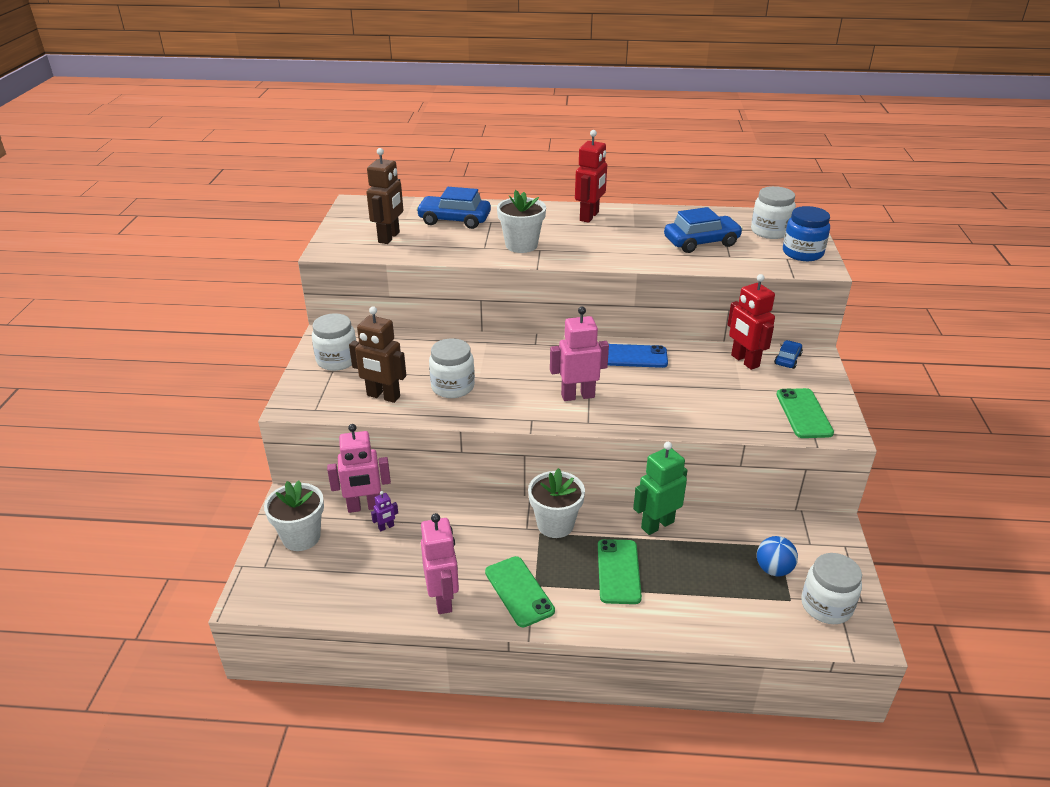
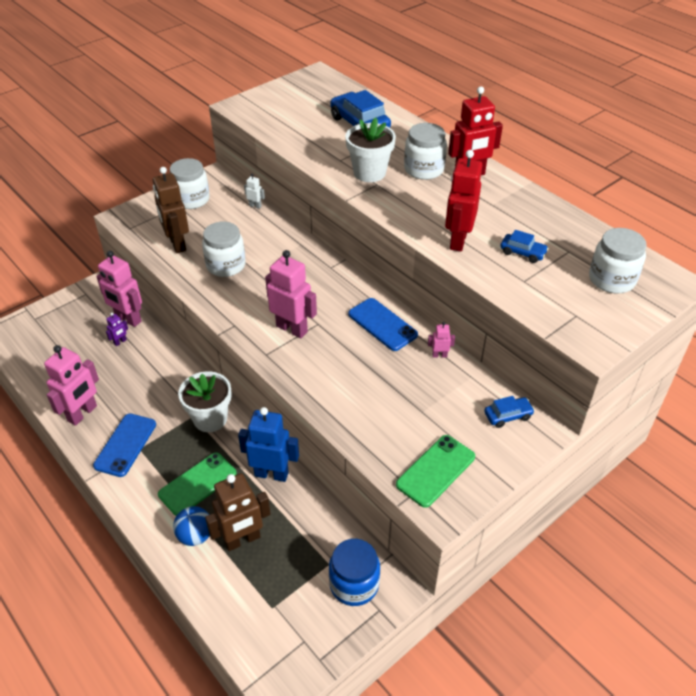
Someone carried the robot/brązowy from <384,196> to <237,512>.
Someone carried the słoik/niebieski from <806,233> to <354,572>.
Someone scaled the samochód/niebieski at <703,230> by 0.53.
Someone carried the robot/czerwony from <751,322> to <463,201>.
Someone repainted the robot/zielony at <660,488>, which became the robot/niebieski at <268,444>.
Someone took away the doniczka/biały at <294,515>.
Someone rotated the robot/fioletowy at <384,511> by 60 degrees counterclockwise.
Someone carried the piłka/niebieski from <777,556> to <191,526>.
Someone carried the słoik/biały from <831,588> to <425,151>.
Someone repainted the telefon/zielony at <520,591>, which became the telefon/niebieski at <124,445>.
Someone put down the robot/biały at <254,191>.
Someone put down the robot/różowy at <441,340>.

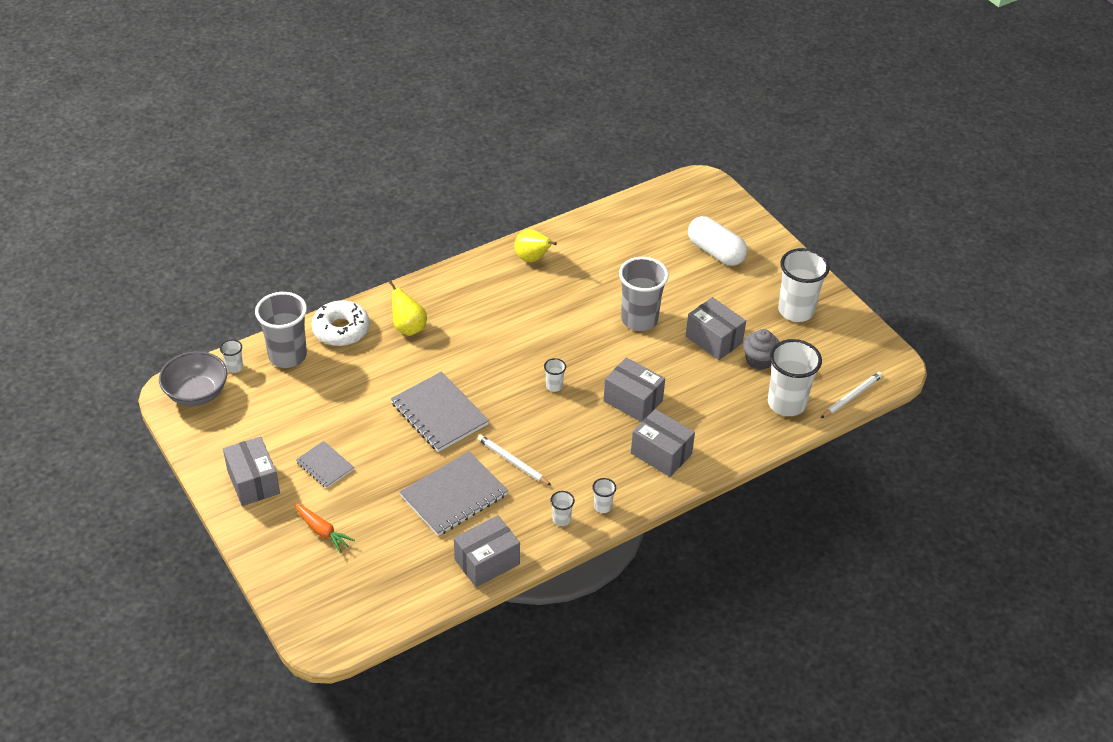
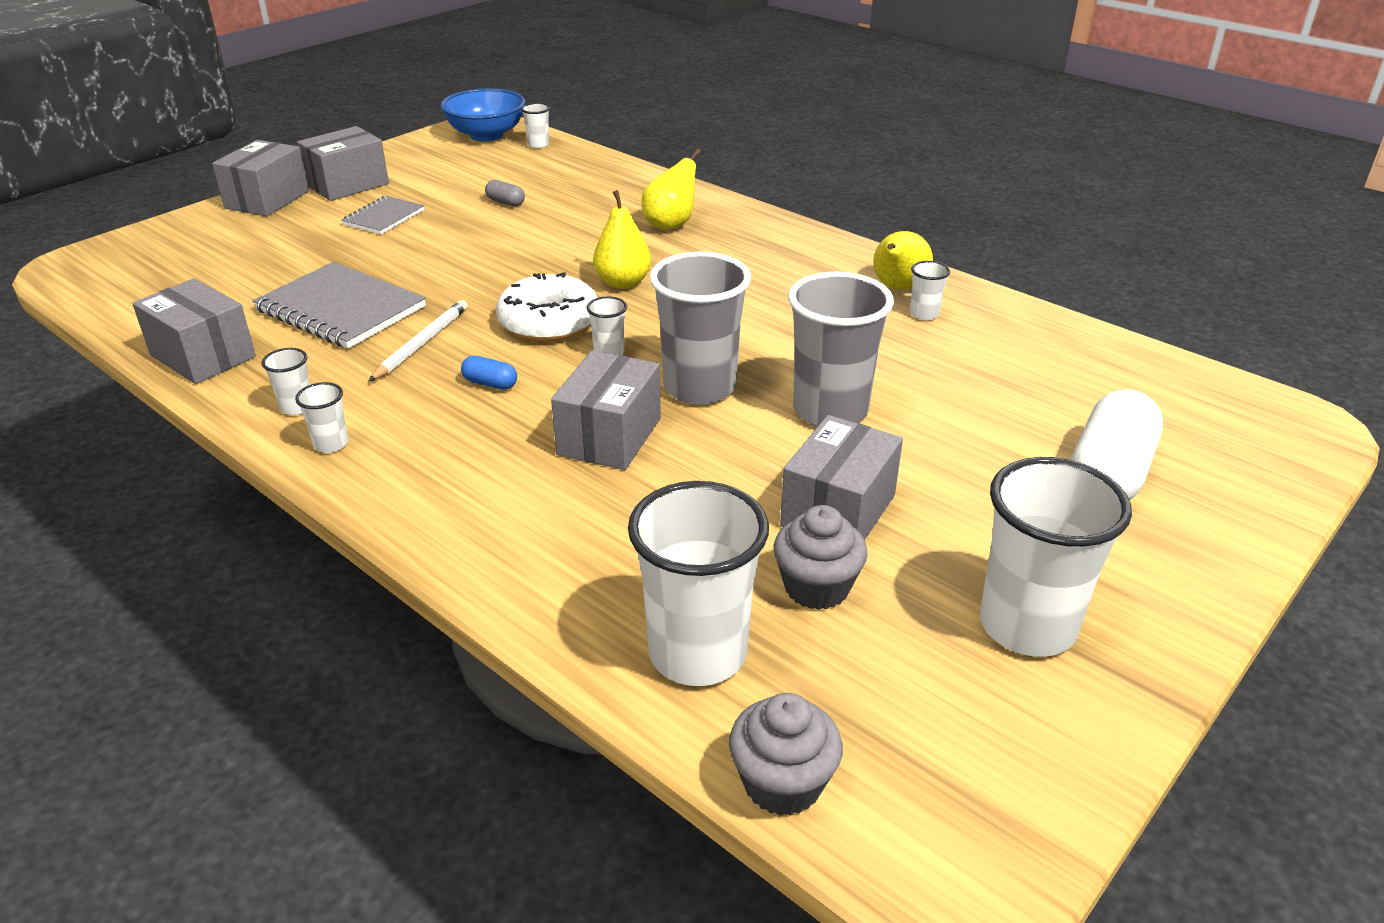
Someone carried the szklanka/szary from <281,330> to <700,328>.
Someone carried the donut/biały from <341,323> to <547,307>.
Someone repainted the miska/szary at <193,378>, which became the miska/niebieski at <482,114>.
Someone took away the zeszyt/szary at <440,412>.
Someone swapped the ołówek/biały at <852,395> for the muffinka/szary at <786,754>.
Someone carried the pudełko/szary from <663,443> to <260,178>.
Someone took away the marchewka/pomarańczowy at <325,528>.
Someone put down the kapsułka/szary at <505,193>.
Someone put down the gruszka/żółty at <622,239>.
Someone put down the szklanka/biały at <930,290>.
Someone put down the kapsułka/niebieski at <489,373>.

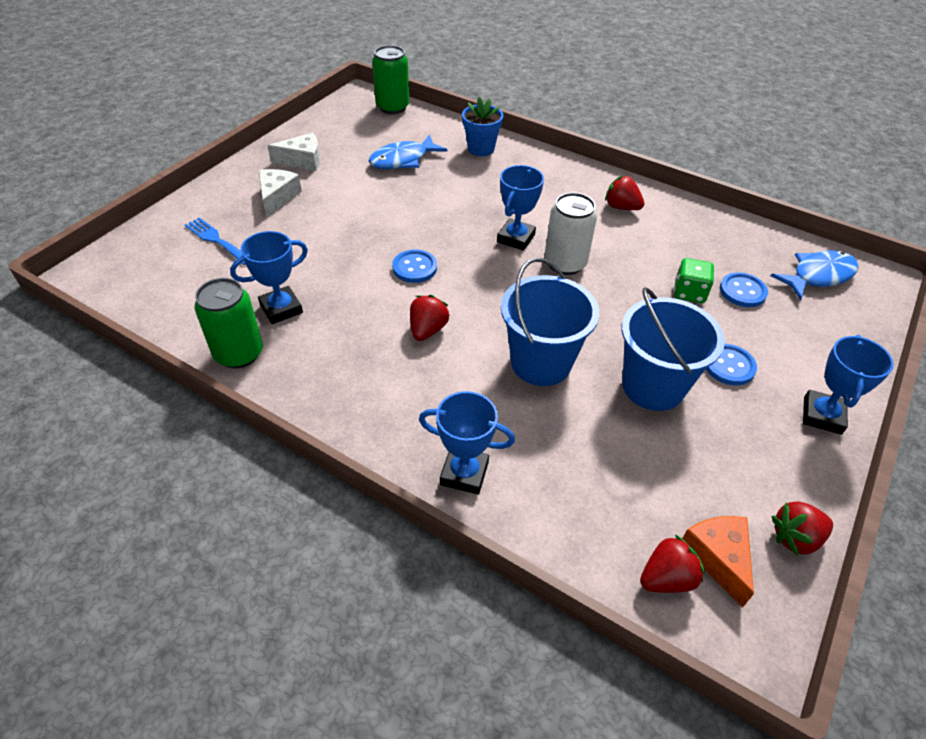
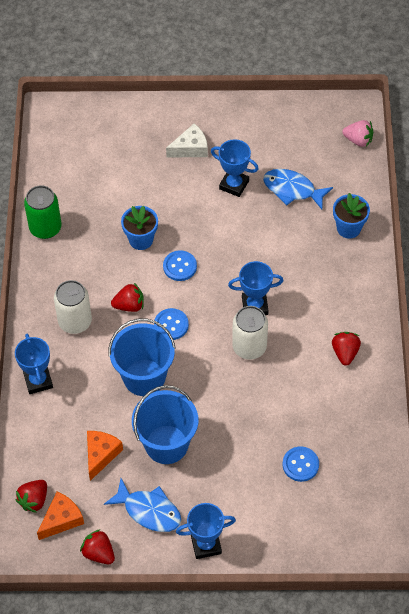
Someone swapped the puszka/zielony at <390,79> for the truskawka/różowy at <357,133>.
Someone took away the ser/biały at <294,151>.
Someone took away the widelec/niebieski at <215,241>.
Someone carried the puchar/niebieski from <269,277> to <235,168>.
Someone carried the ryba/niebieski from <814,275> to <142,505>.
Someone took away the kostka do gry/zielony at <694,280>.
Someone carried the guzik/niebieski from <731,365> to <171,324>.
Someone rotated the truskawka/czerwony at <672,564> by 90 degrees clockwise.
Someone put down the doniczka/niebieski at <139,228>.
Someone put down the puszka/biały at <73,307>.
Someone put down the ser/pomarańczowy at <105,456>.

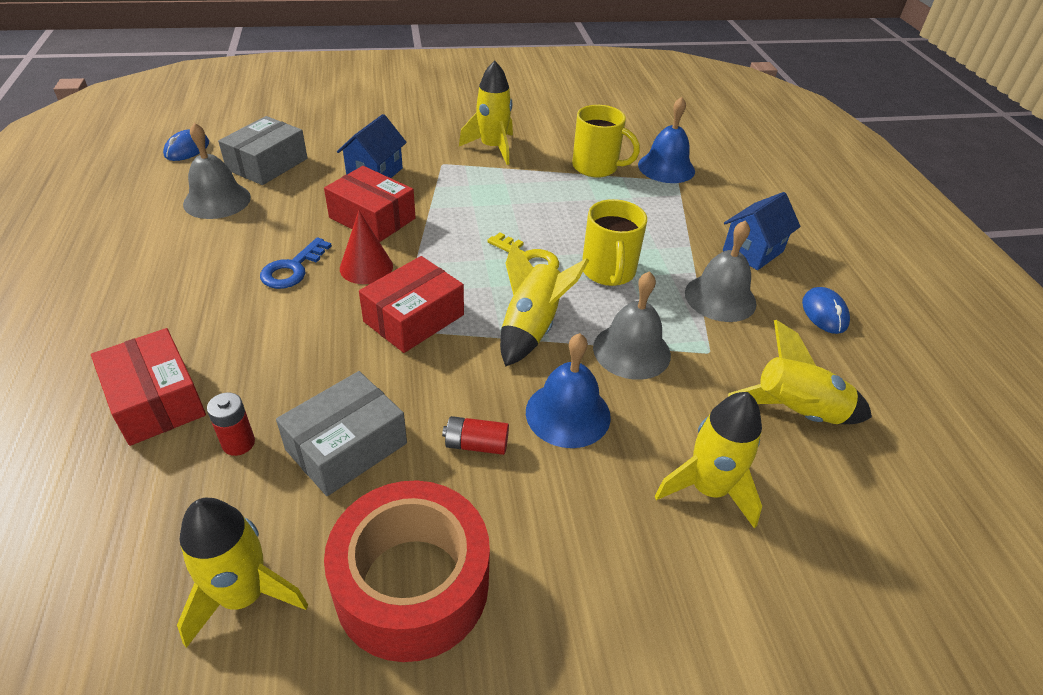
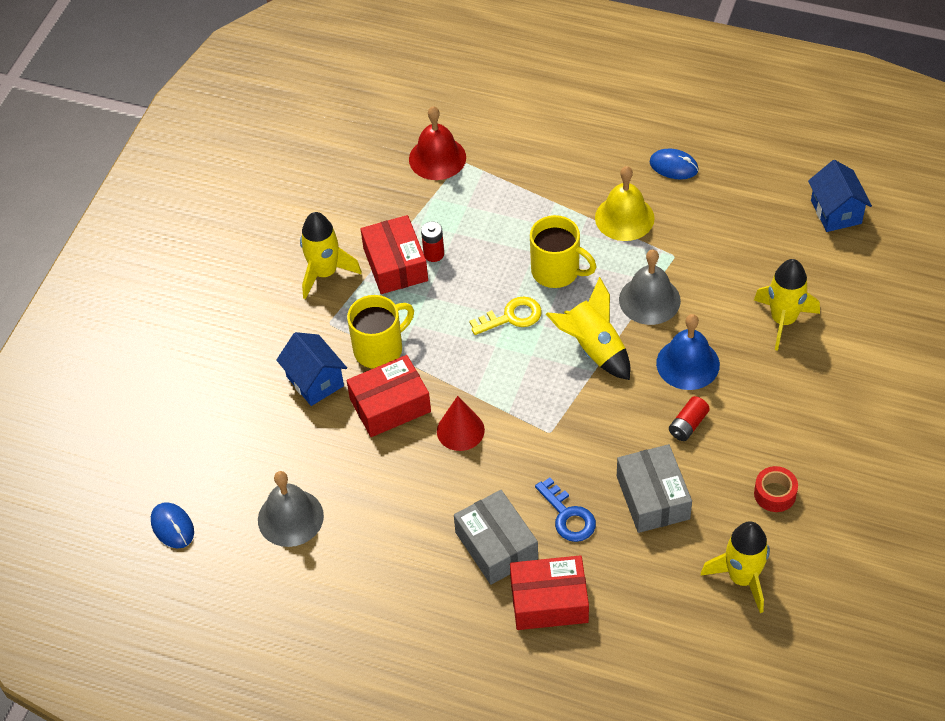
Someone repainted the dzwonek/niebieski at <666,140>, which became the dzwonek/czerwony at <437,143>.
Someone carried the kubek/żółty from <606,141> to <380,332>.
Someone carried the pudełko/szary from <262,150> to <496,537>.
Someone carried the domek/niebieski from <762,231> to <840,196>.
Someone repainted the dzwonek/szary at <721,271>, which became the dzwonek/żółty at <625,203>.
Someone carried the klucz/niebieski from <296,263> to <565,510>.
Someone carried the pudełko/czerwony from <411,304> to <394,254>.
Someone took away the rakieta/żółty at <800,372>.
Someone carried the bateria/czerwony from <231,424> to <432,242>.
Someone scaled the taśma klejąca/czerwony at <407,571> by 0.44.

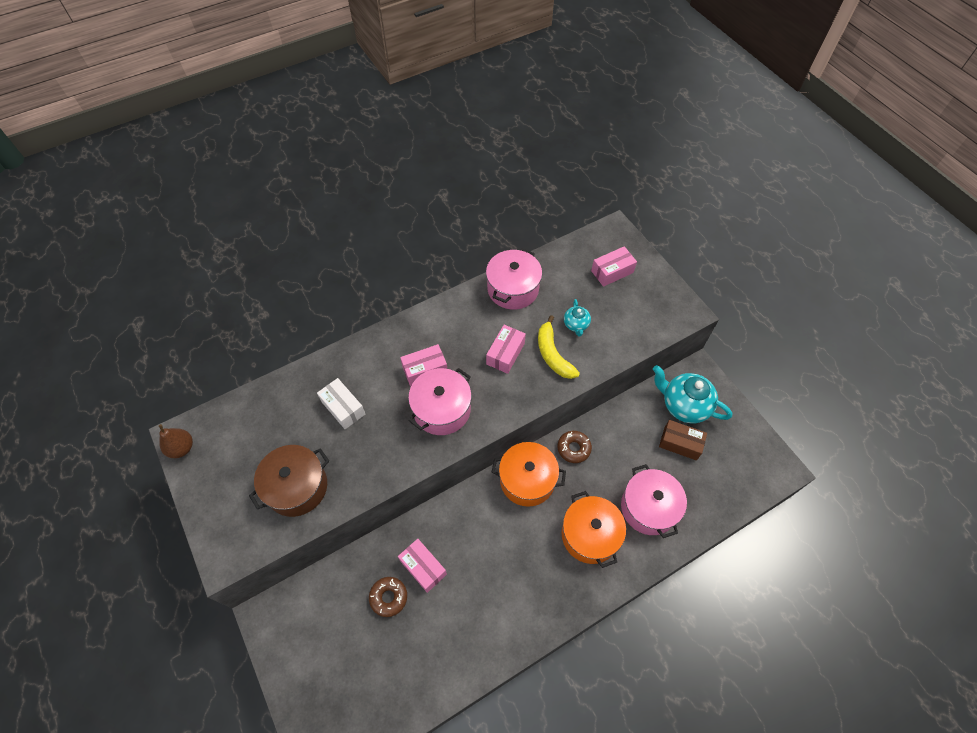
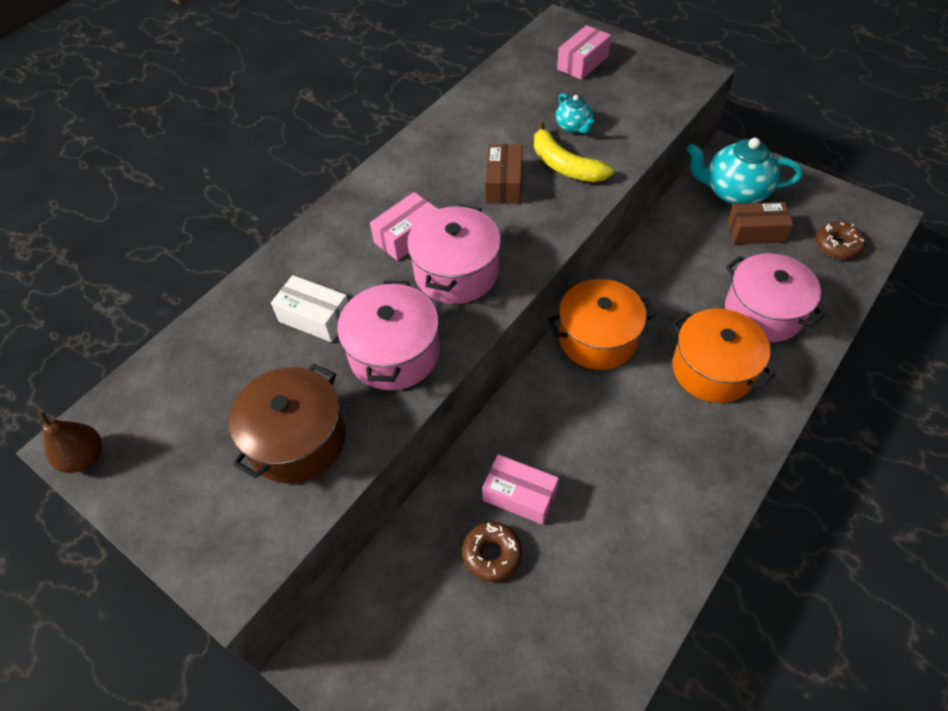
Someone carried the garnek/różowy from <514,279> to <388,335>.
Someone repainted the pudełko/różowy at <506,349>, which became the pudełko/brązowy at <503,174>.
Someone carried the donut/brązowy from <574,447> to <840,240>.

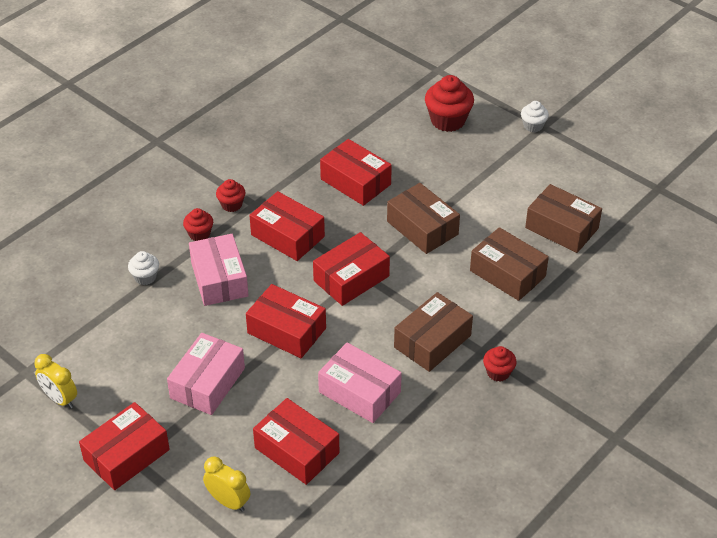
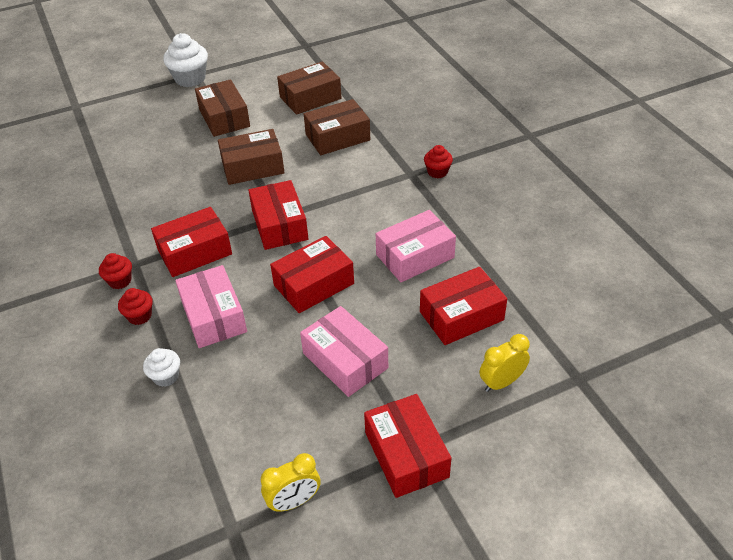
Someone took away the muffinka/czerwony at <449,103>.
Someone scaled the muffinka/biały at <535,116> by 1.78.
Someone took away the pudełko/czerwony at <356,172>.
Someone rotated the pudełko/różowy at <219,270> by 60 degrees clockwise.
Someone carried the pudełko/brązowy from <433,332> to <222,108>.

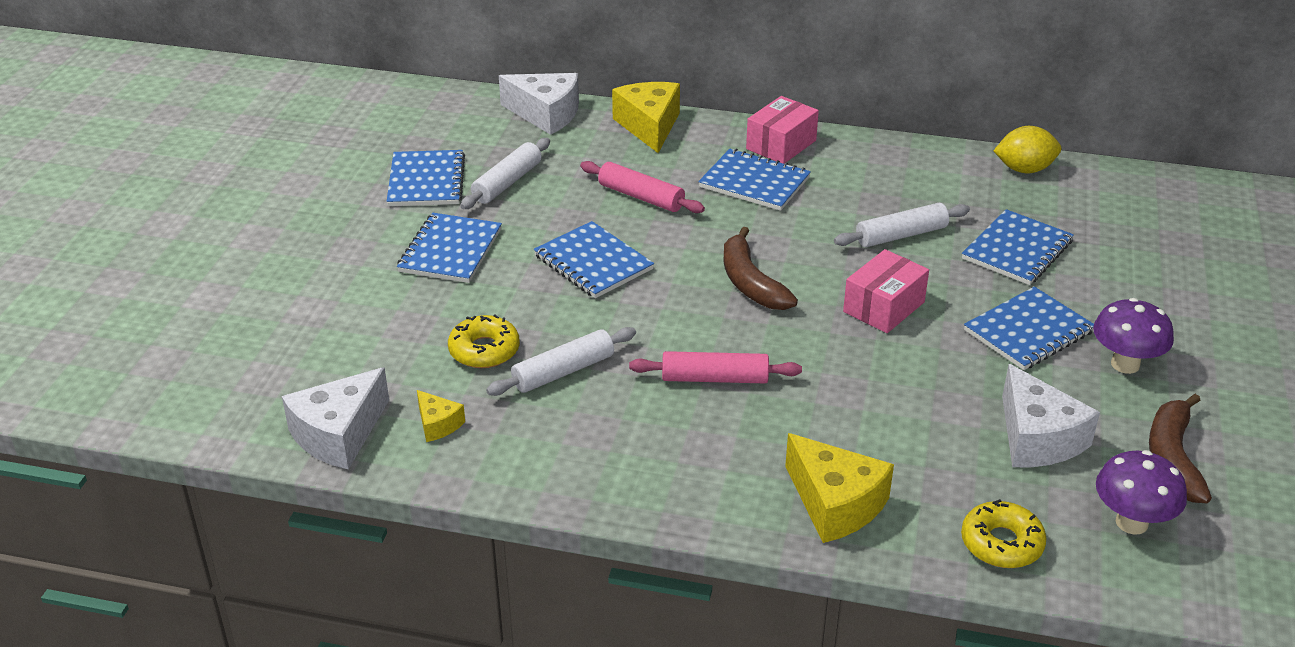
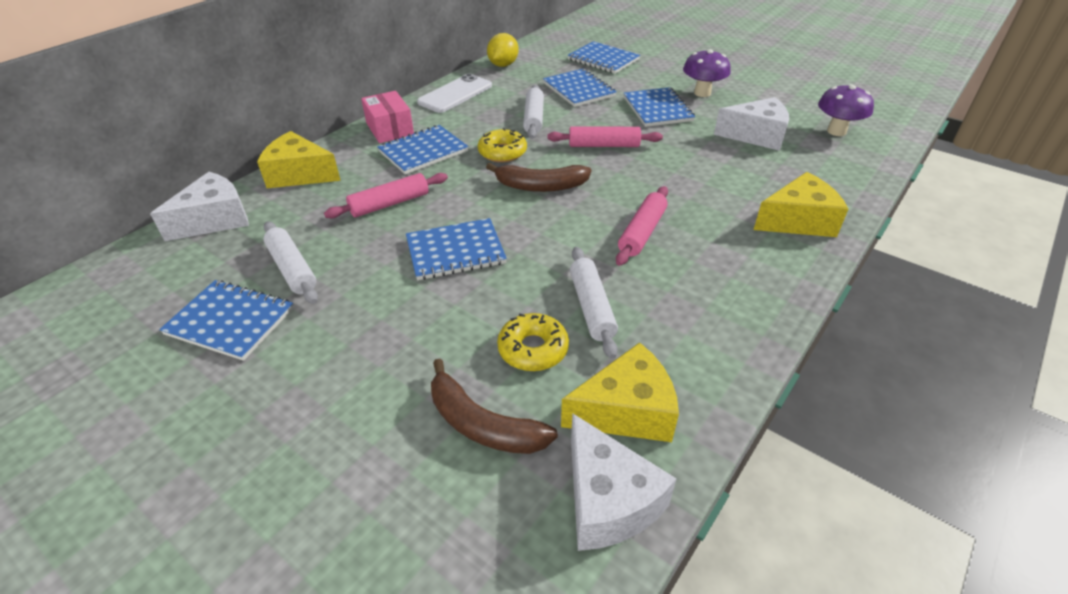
Someone carried the zeszyt/niebieski from <449,248> to <603,57>.
Someone swapped the pudełko/różowy at <886,291> for the wałek do ciasta/różowy at <605,136>.
Someone scaled the ser/żółty at <441,416> by 1.92.
Someone carried the banan/brązowy from <1180,449> to <494,406>.
Someone carried the donut/żółty from <1004,533> to <502,145>.
Someone put down the telefon/biały at <454,93>.

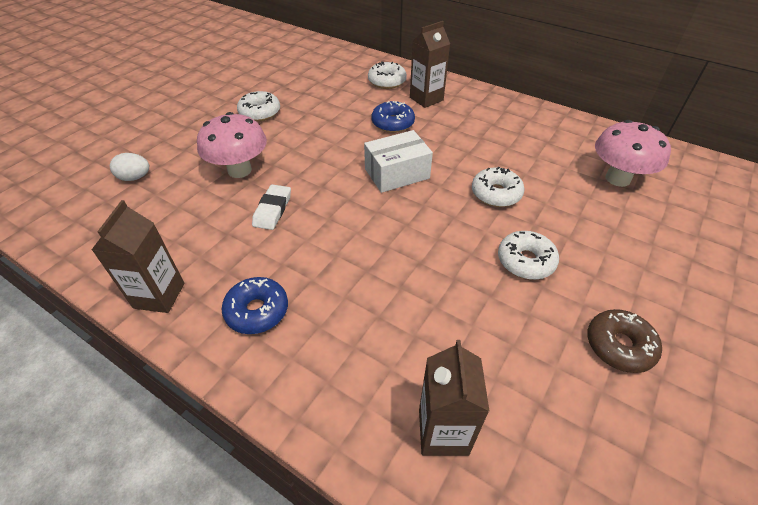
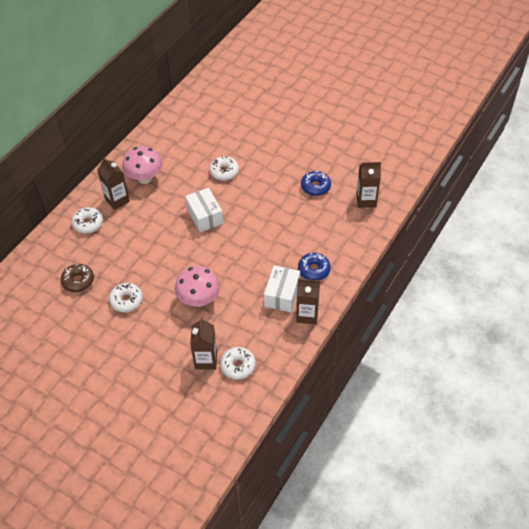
Someone carried the donut/niebieski from <393,117> to <316,183>.
Someone carried the grzyb/różowy from <633,153> to <142,165>.
Someone swapped the jajko/biały at <129,167> for the karton mleka/brązowy at <203,343>.
Someone took away the gumka do mazania/biały at <271,207>.
Someone carried the donut/biały from <528,255> to <238,363>.
Someone carried the donut/brązowy from <624,341> to <77,278>.
Someone put down the pudełko/biały at <282,288>.

